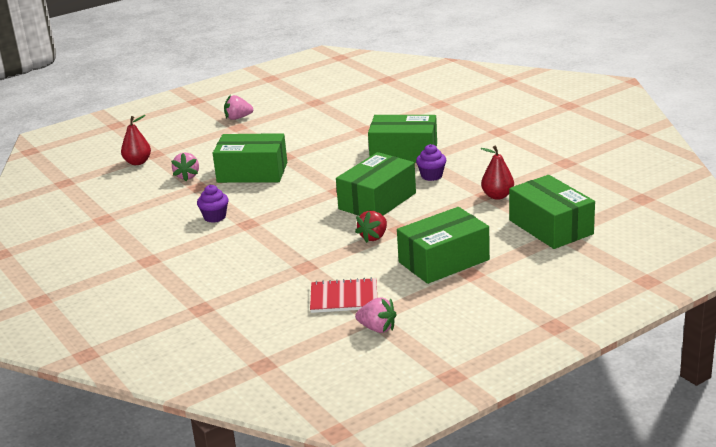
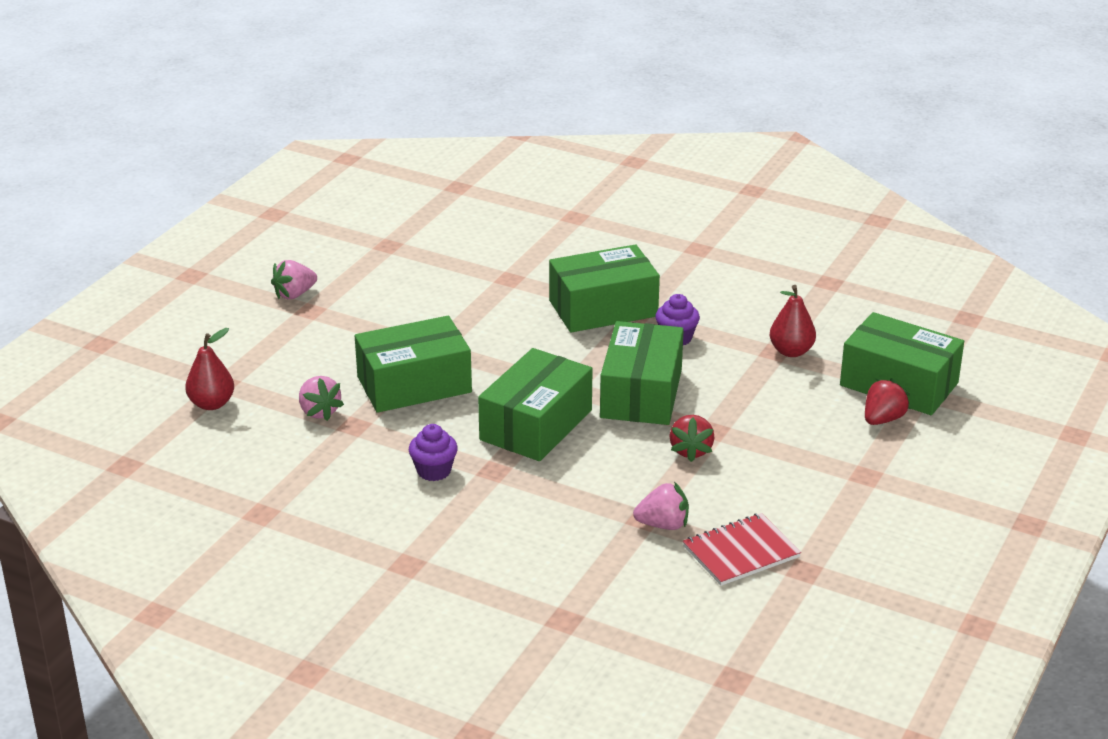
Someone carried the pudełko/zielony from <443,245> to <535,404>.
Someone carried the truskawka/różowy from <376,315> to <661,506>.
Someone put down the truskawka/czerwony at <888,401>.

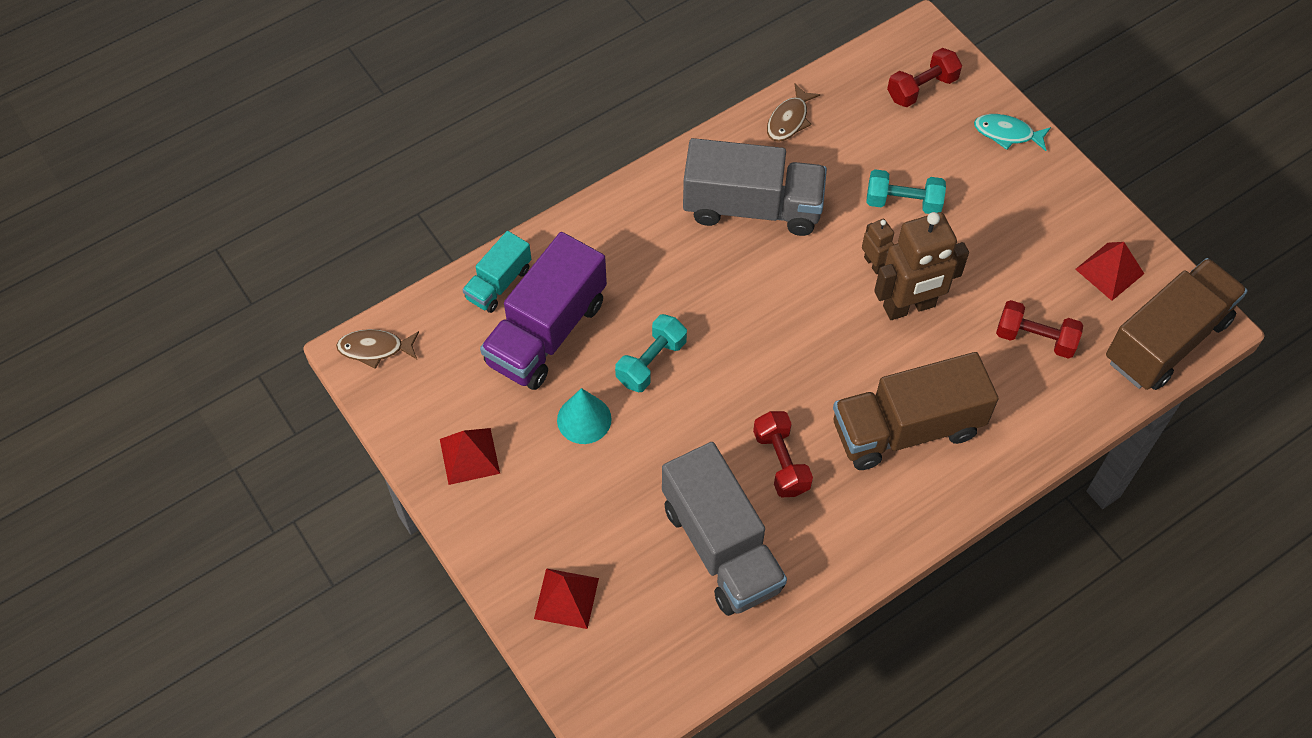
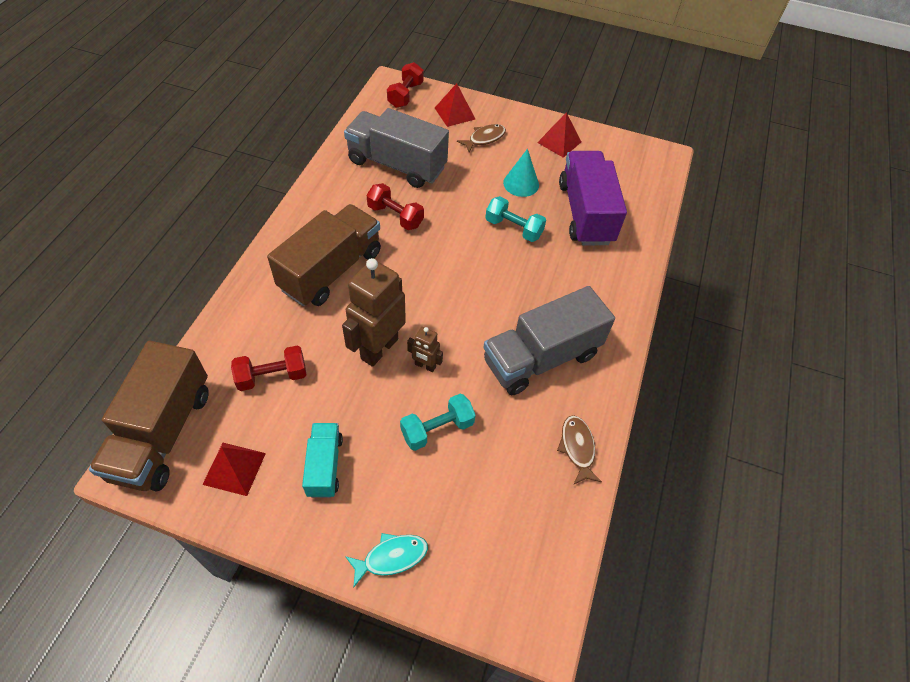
Someone carried the hantel/czerwony from <924,77> to <405,85>.
Someone carried the ciężarówka/turkusowy from <496,272> to <322,460>.
Someone rotated the hantel/turkusowy at <651,353> by 60 degrees counterclockwise.
Someone carried the ryba/brązowy from <377,349> to <481,138>.

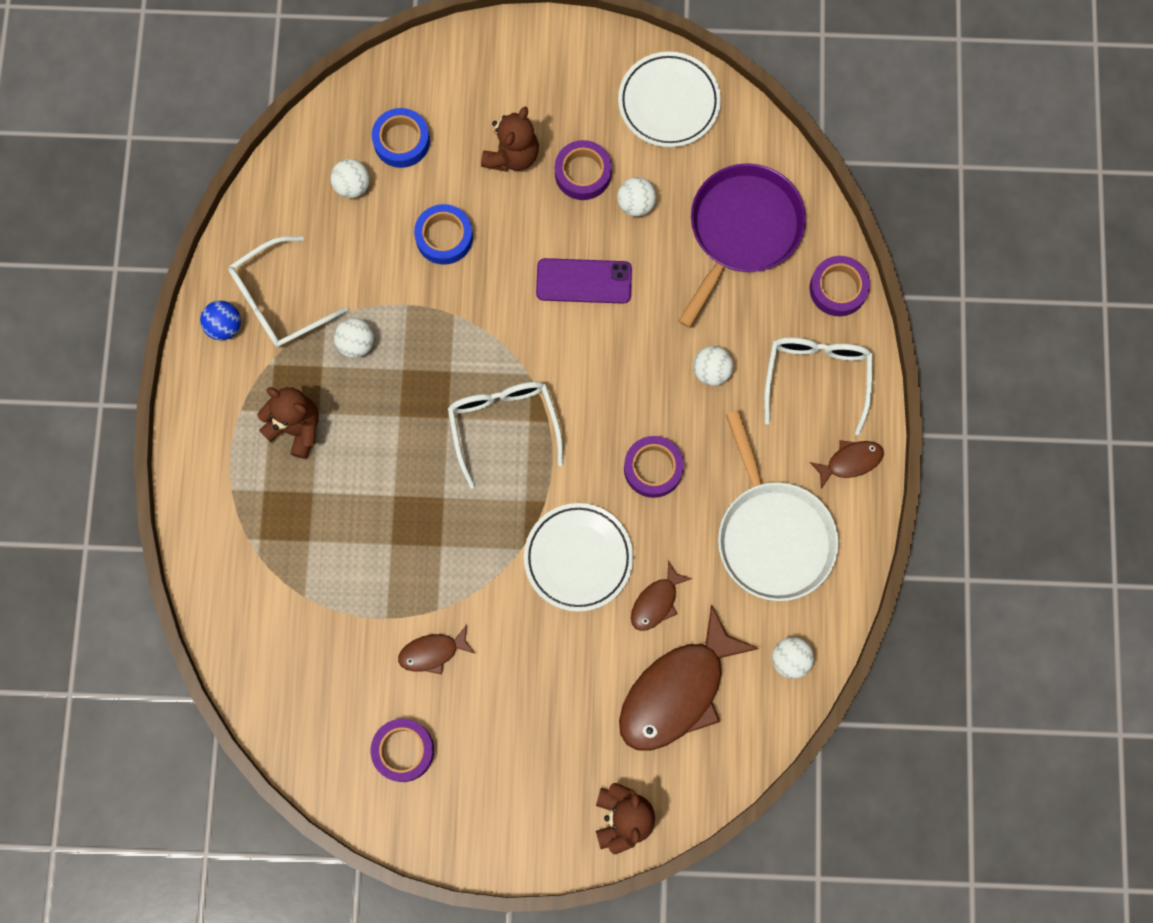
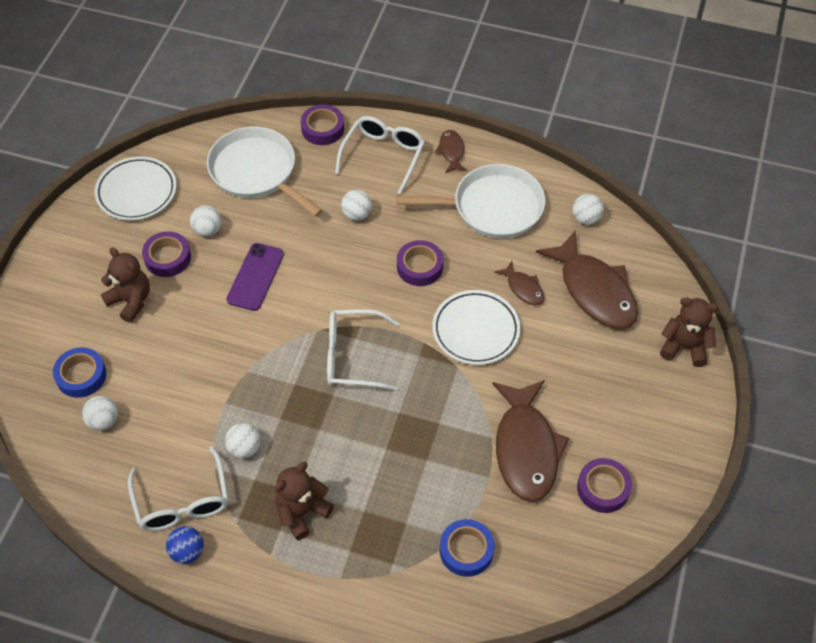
Someone repainted the patelnia/fioletowy at <742,245>, which became the patelnia/biały at <265,172>.
Someone carried the taśma klejąca/niebieski from <443,234> to <467,548>.
Someone rotated the okulary/biały at <818,386> by 90 degrees clockwise.
Someone scaled the ryba/brązowy at <436,649> by 2.11.

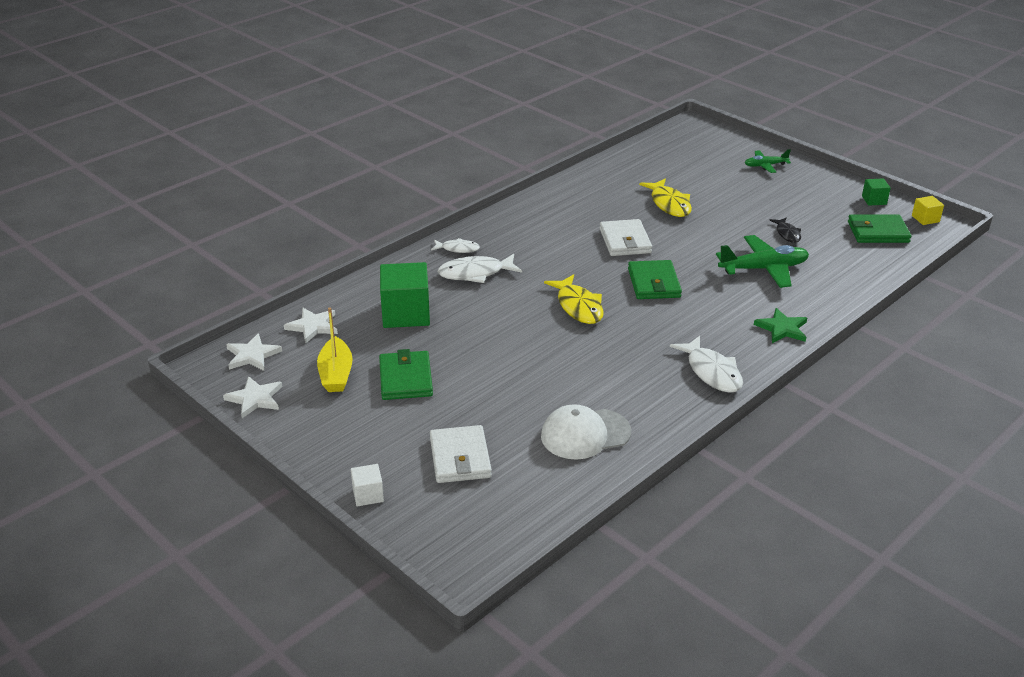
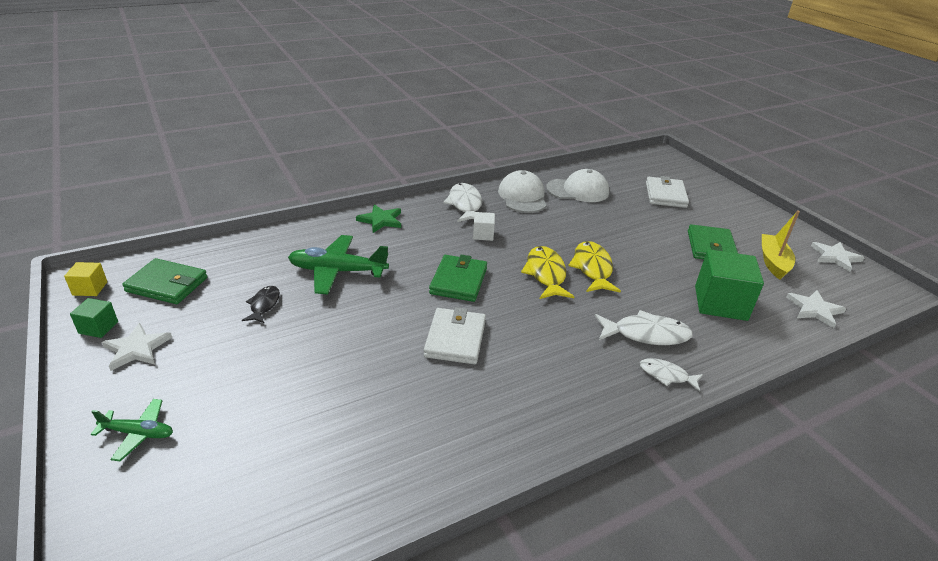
Someone carried the ryba/żółty from <665,197> to <594,267>.
Someone carried the gwiazda/biały from <254,352> to <137,347>.
Someone carried the sześcian/biały from <367,485> to <484,226>.
Someone put down the czapka/biały at <522,191>.

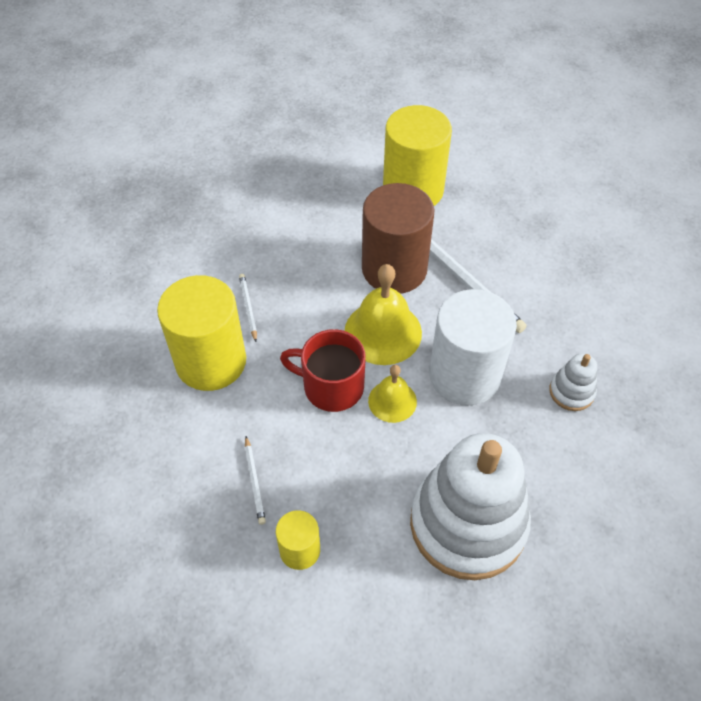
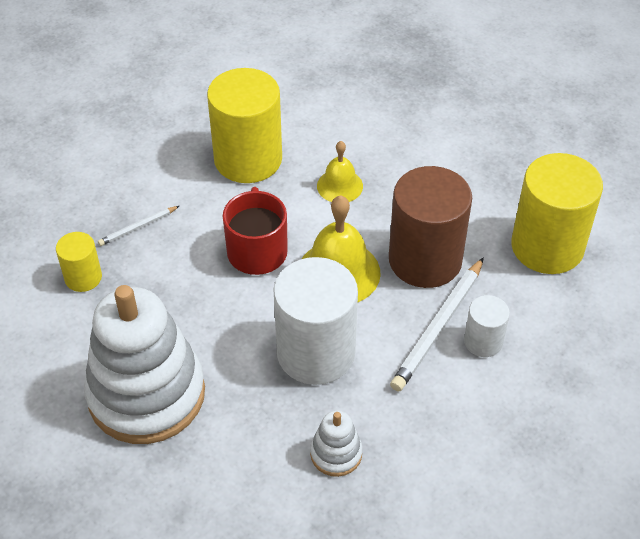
Someone took away the ołówek/biały at <248,308>.
Someone carried the dzwonek/żółty from <392,394> to <340,171>.
Someone put down the walec/biały at <487,326>.

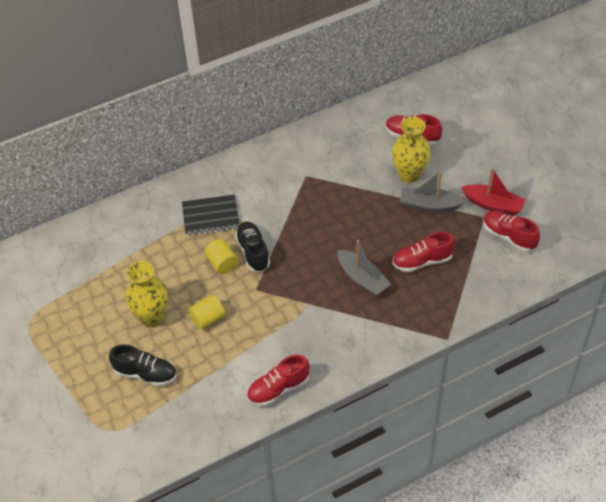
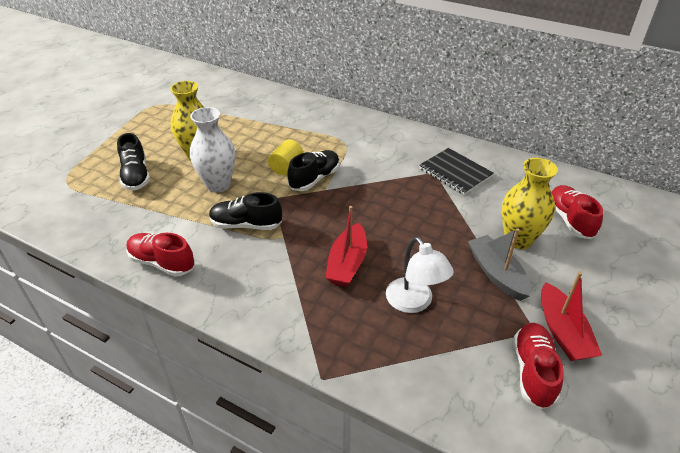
Someone carried the zeszyt/czarny from <210,215> to <456,171>.
Someone swapped the but/czerwony at <423,252> for the lampka/biały at <420,275>.
Someone repainted the łódka/szary at <364,268>, which became the łódka/czerwony at <346,246>.
Someone swapped the walec/żółty at <206,312> for the wazon/biały at <212,149>.
Someone put down the but/czarny at <245,211>.

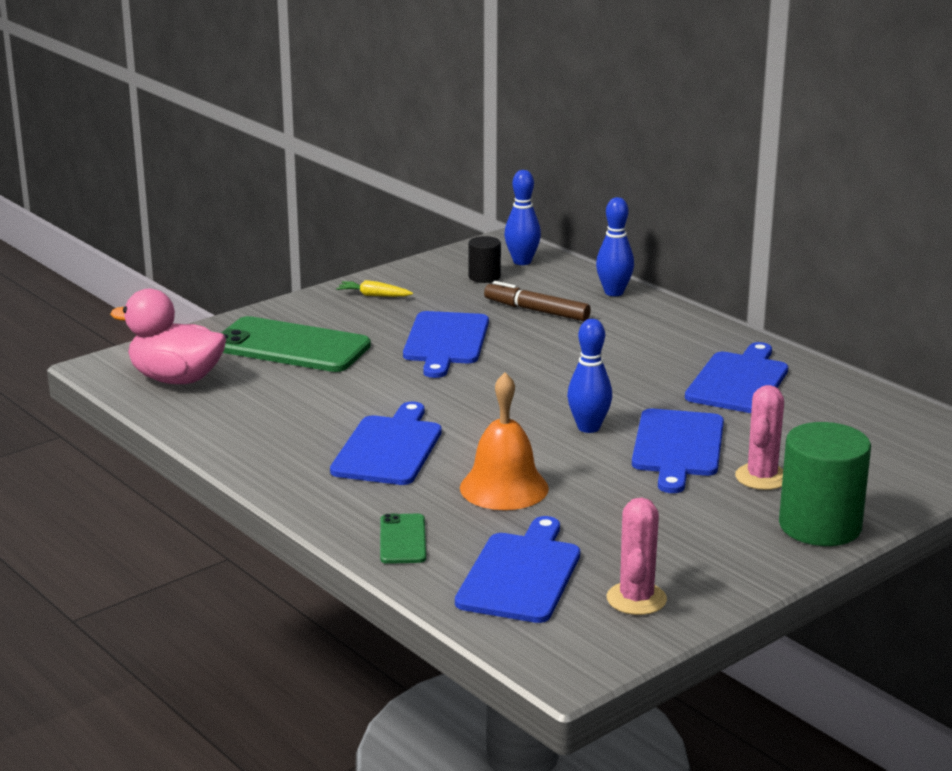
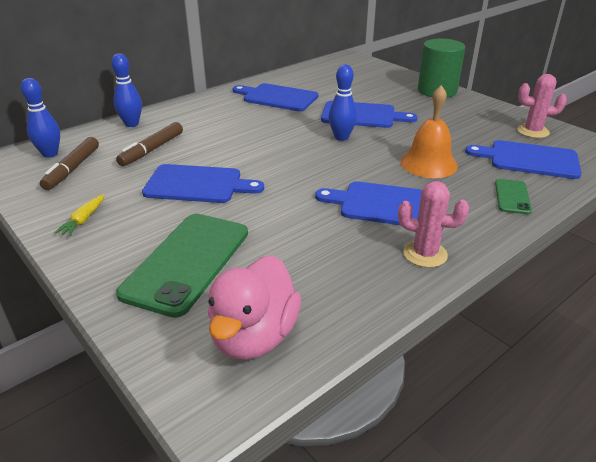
Someone swapped the walec/czarny at <485,259> for the flamaster/brązowy at <69,163>.
Someone carried the kaktus/różowy from <759,437> to <433,224>.
Someone rotated the telefon/zielony at <403,539> by 75 degrees counterclockwise.

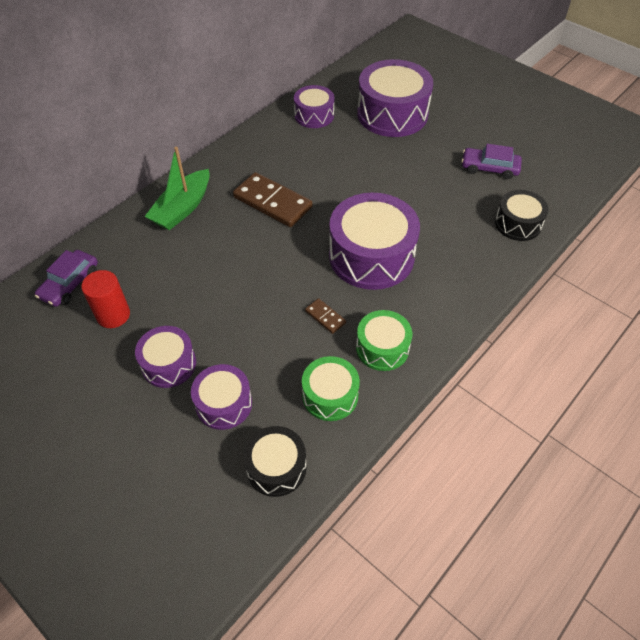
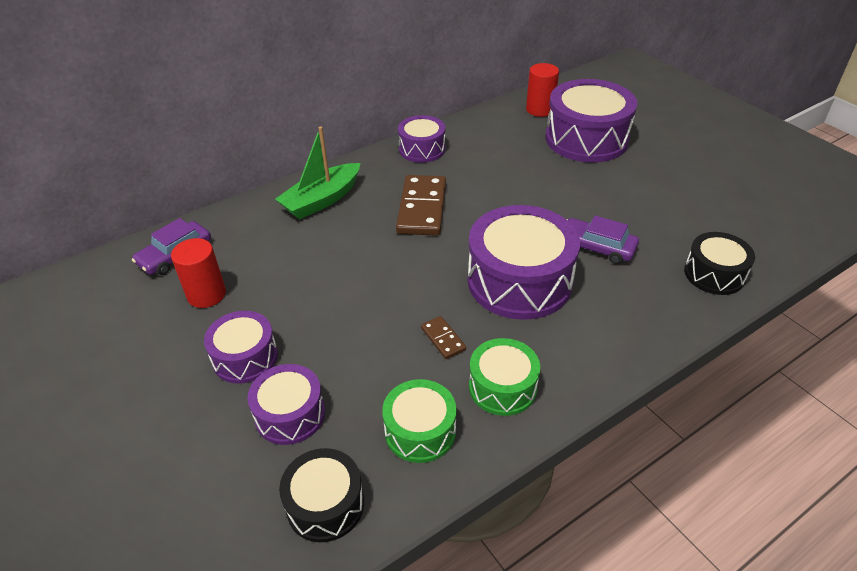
Someone carried the bęben/fioletowy from <314,106> to <421,139>.
Someone carried the samochód/fioletowy from <491,161> to <603,239>.
Someone rotated the kostka domina/brązowy at <272,199> by 45 degrees clockwise.
Someone put down the walec/czerwony at <542,90>.

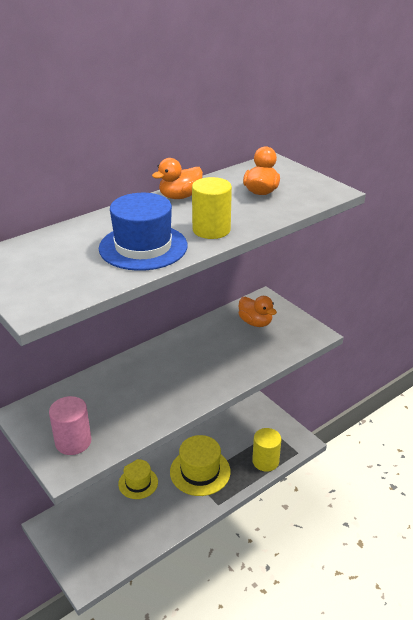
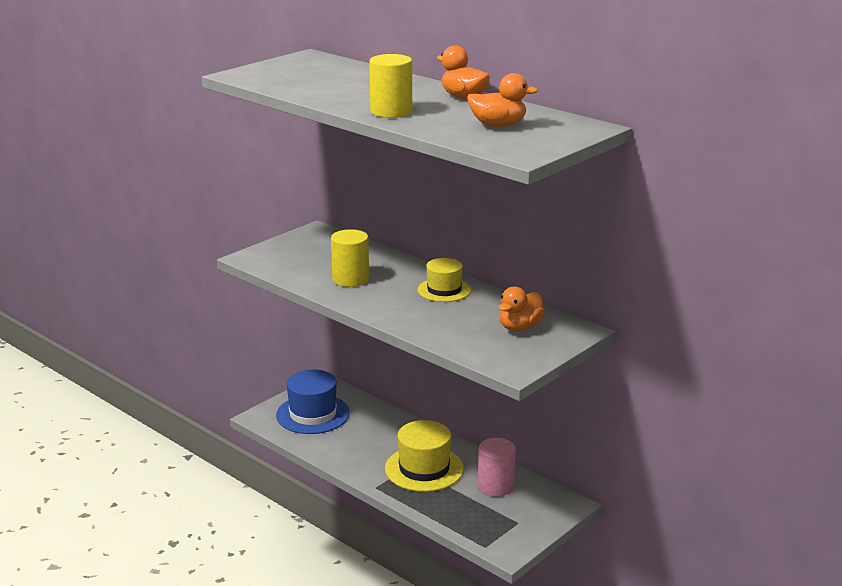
Someone carried the kapelusz/niebieski from <143,232> to <313,402>.
Someone carried the walec/różowy from <70,425> to <497,467>.
Someone carried the walec/żółty from <266,450> to <350,258>.
Someone carried the kapelusz/żółty from <138,479> to <444,280>.

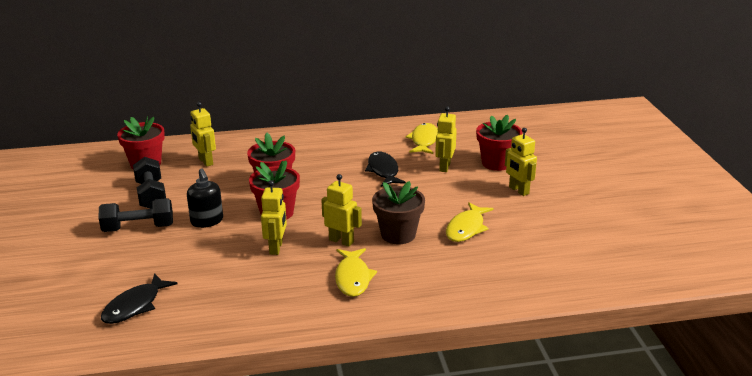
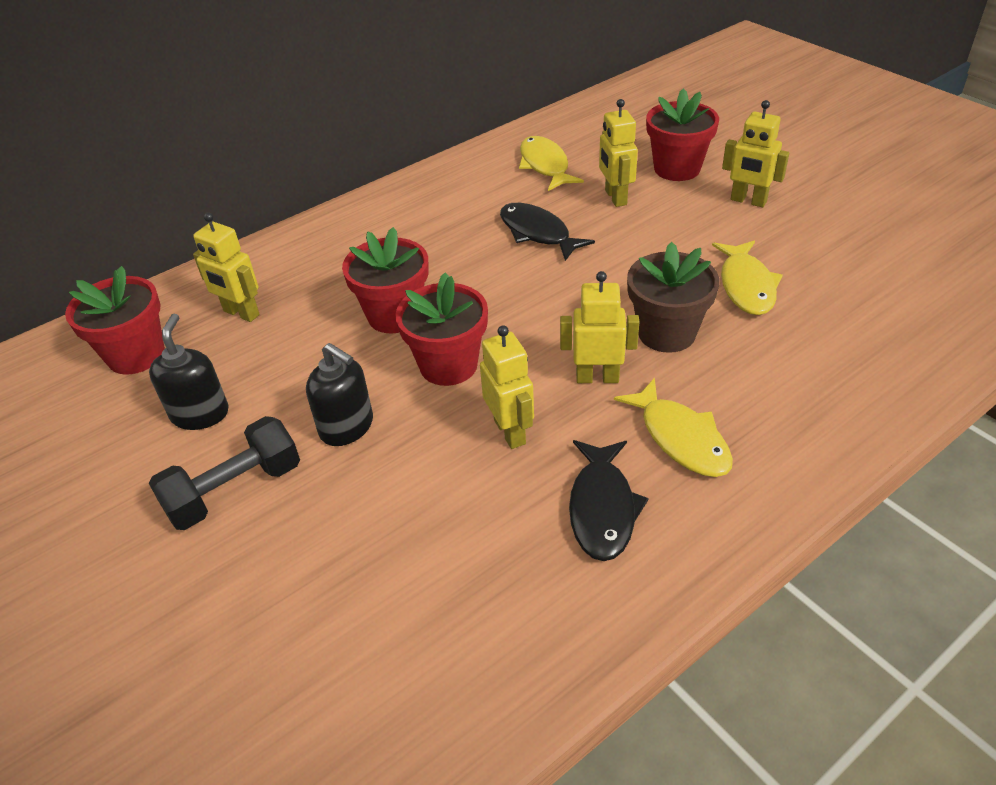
Someone swapped the hantel/czarny at <149,183> for the dozownik mydła/czarny at <189,372>.
Someone carried the ryba/czarny from <139,298> to <609,500>.

